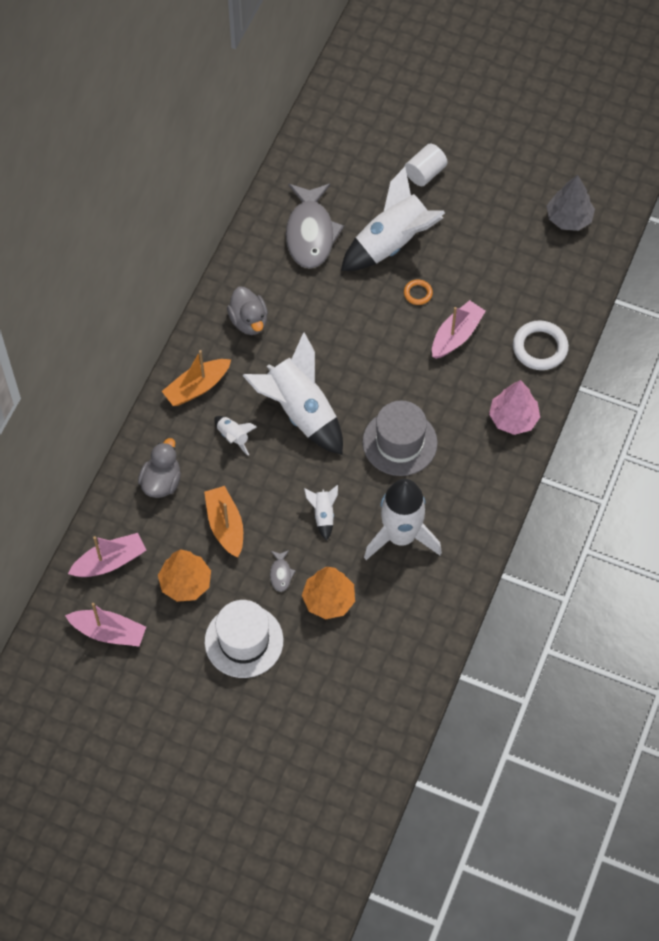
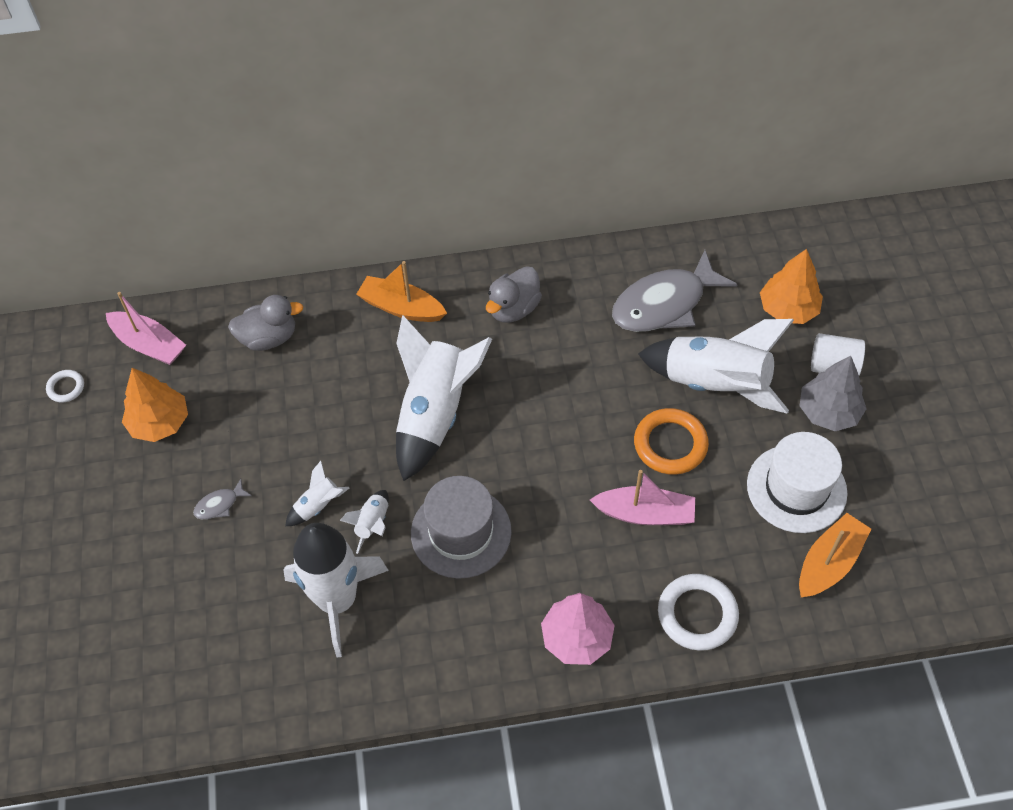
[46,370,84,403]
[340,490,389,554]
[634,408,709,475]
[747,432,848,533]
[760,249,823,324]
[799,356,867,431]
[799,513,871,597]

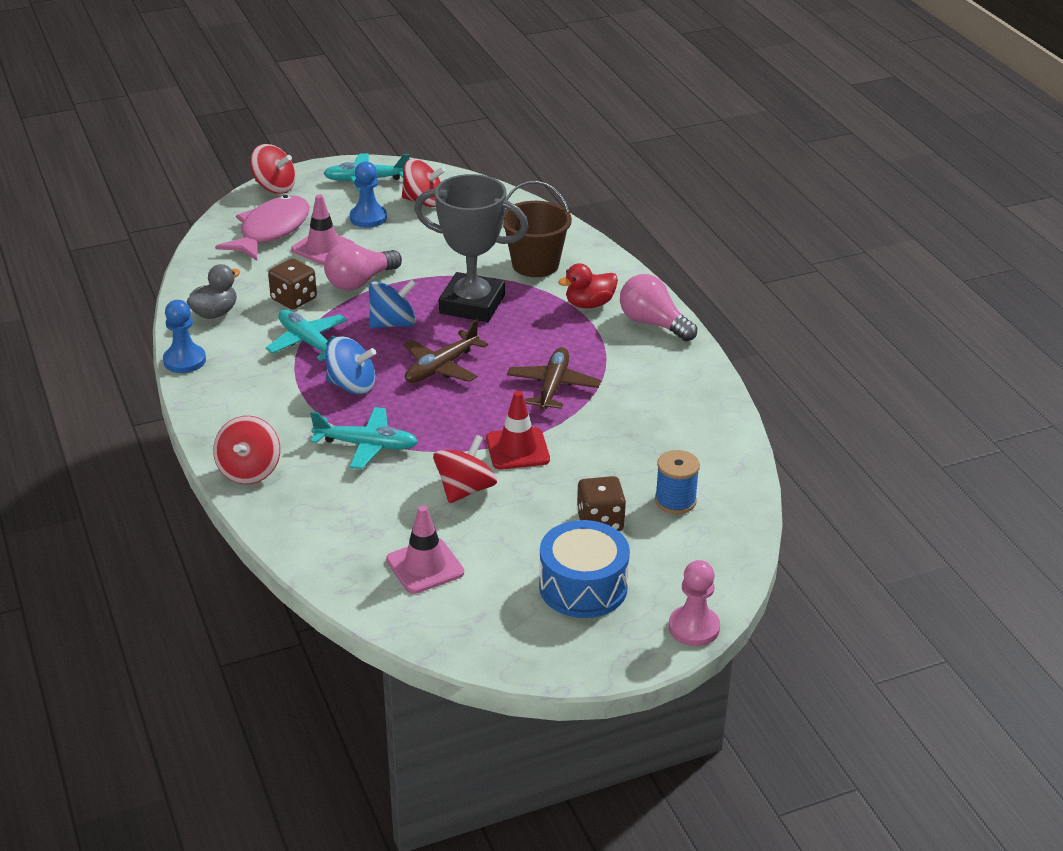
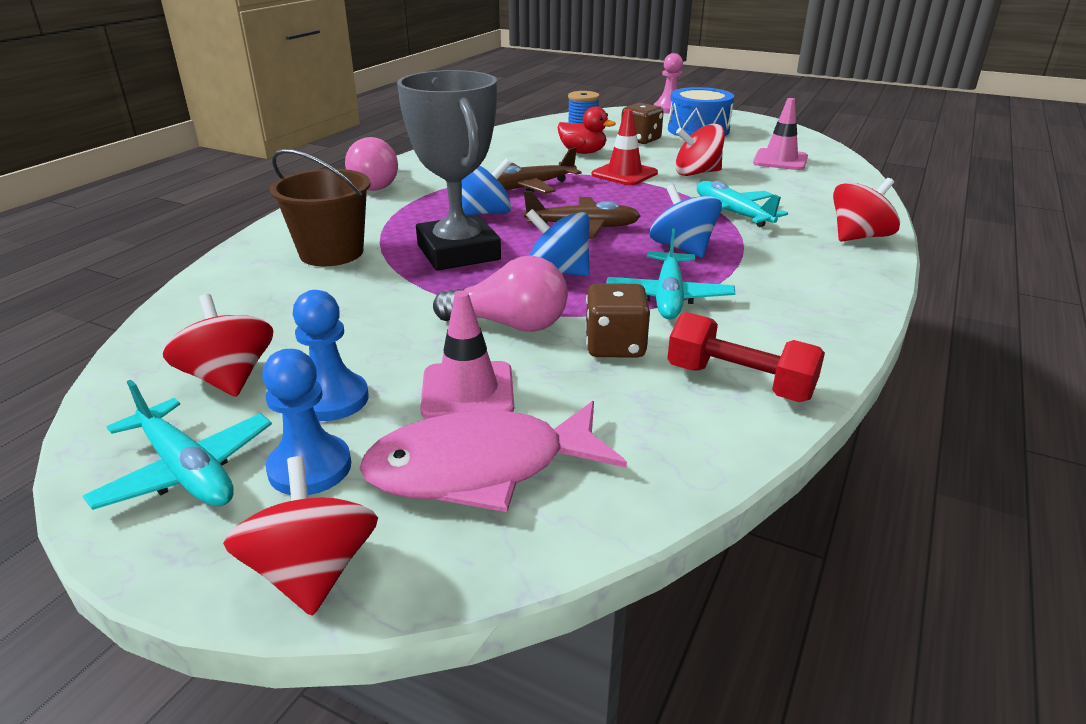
[262,349,351,495]
[462,159,511,216]
[557,106,616,154]
[667,312,825,402]

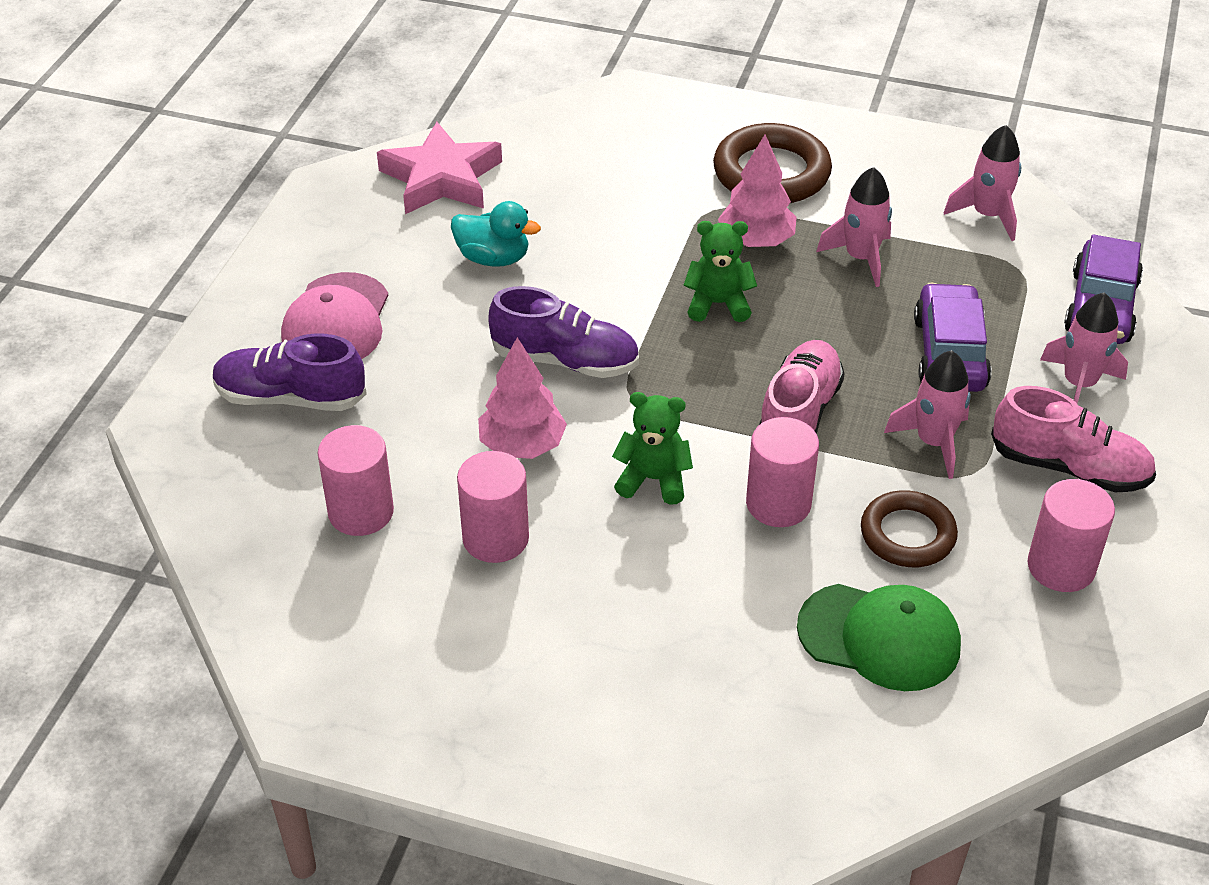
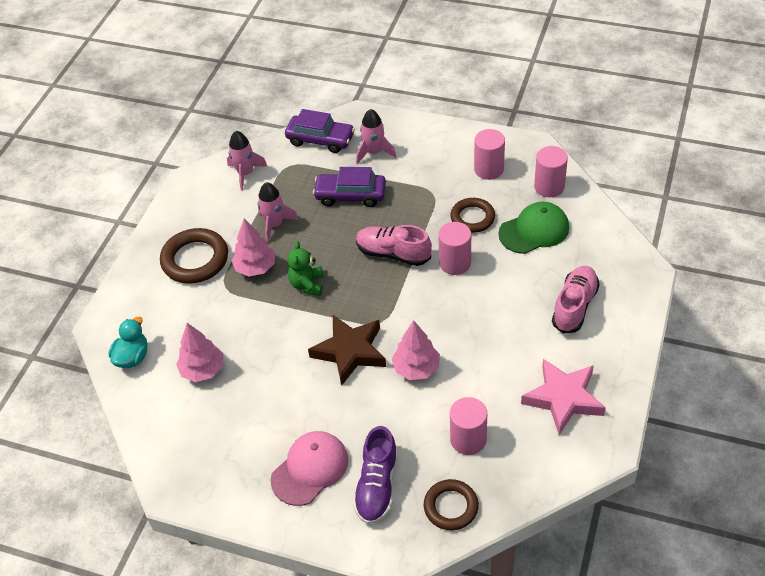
[109,317,148,368]
[176,323,223,382]
[270,431,348,506]
[308,315,386,385]
[424,479,479,530]
[498,202,569,254]
[521,359,606,435]
[534,146,568,197]
[552,266,600,334]
[612,392,693,505] (first image)
[884,350,971,479] (first image)

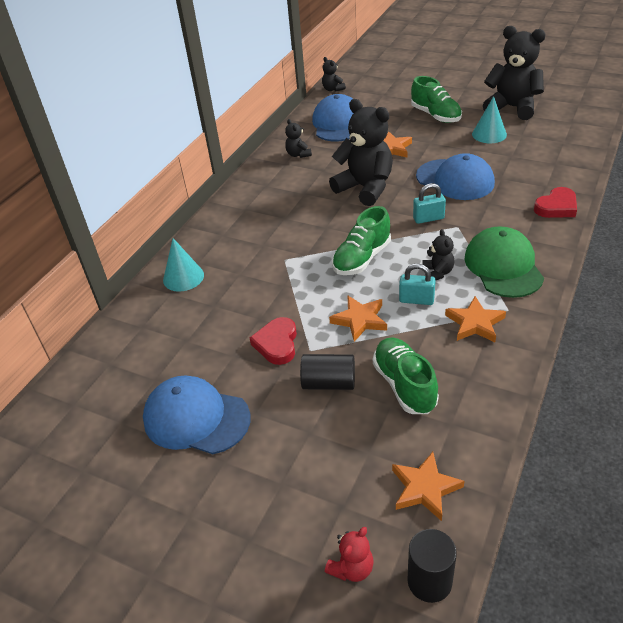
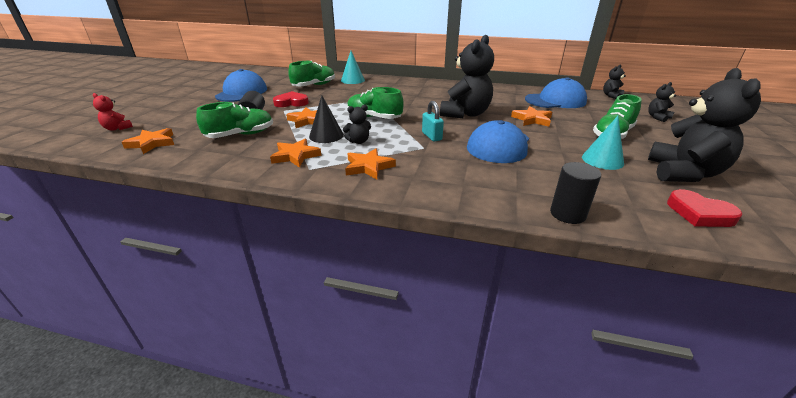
[288,61,335,86]
[309,95,344,143]
[345,148,396,180]
[550,162,601,224]
[648,82,676,122]
[667,189,742,227]

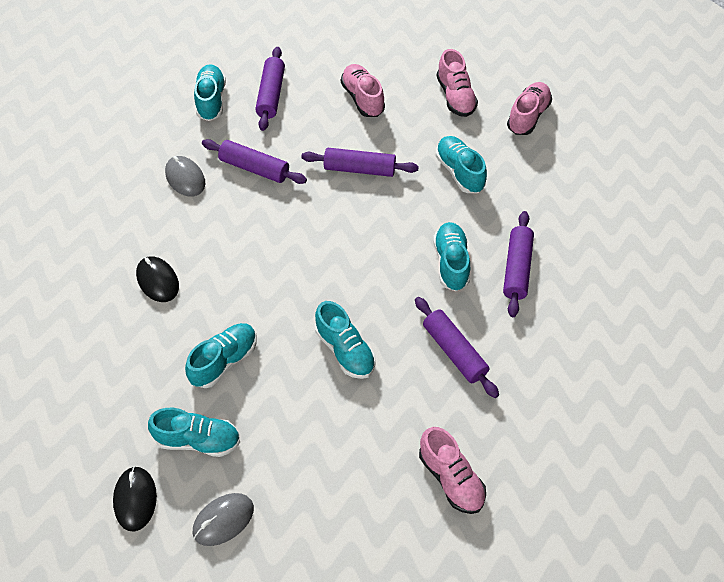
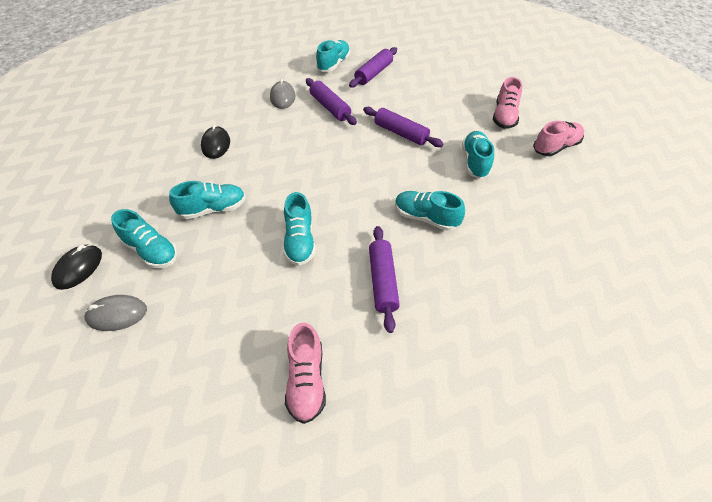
[395,191,465,231]
[341,64,385,117] (first image)
[503,211,534,317] (first image)

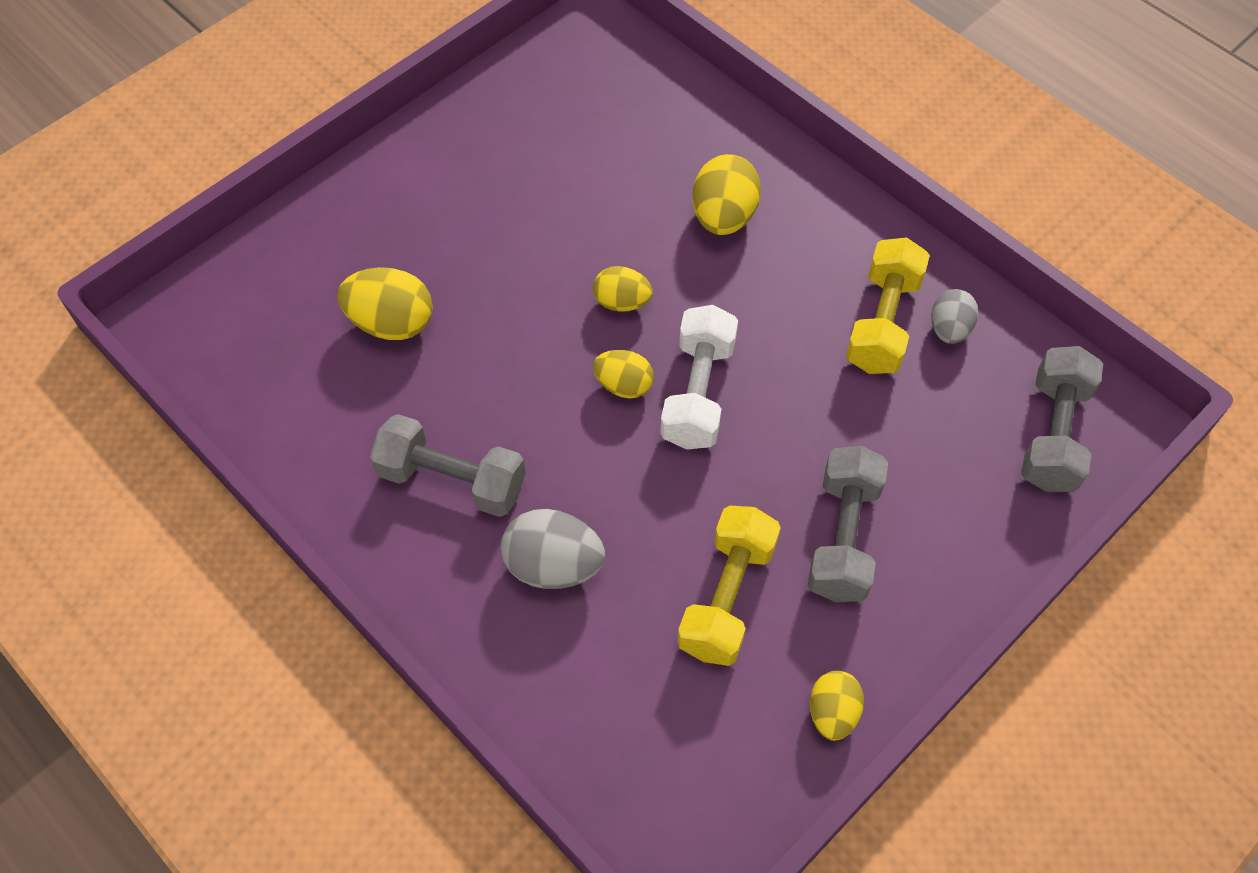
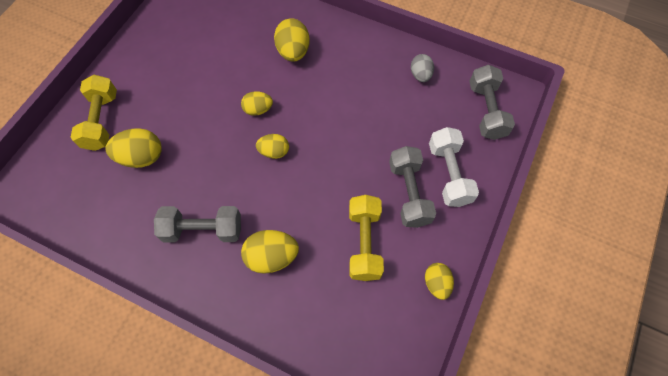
[71,75,117,151]
[241,230,299,274]
[429,127,479,207]

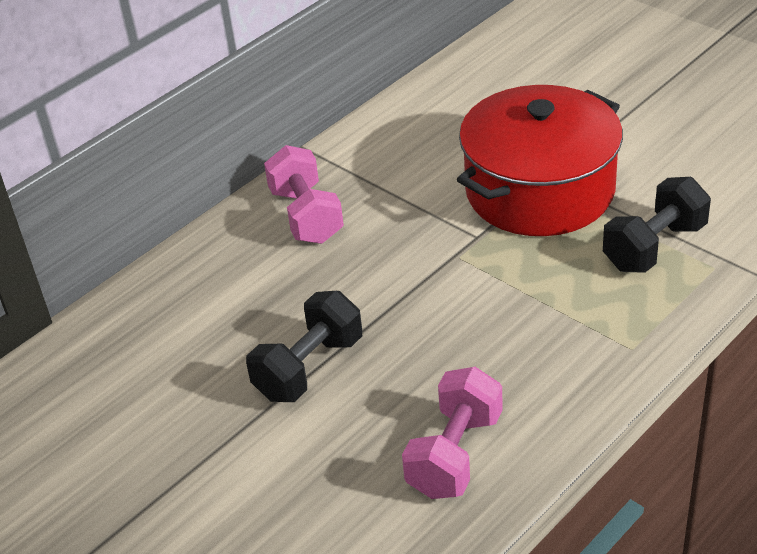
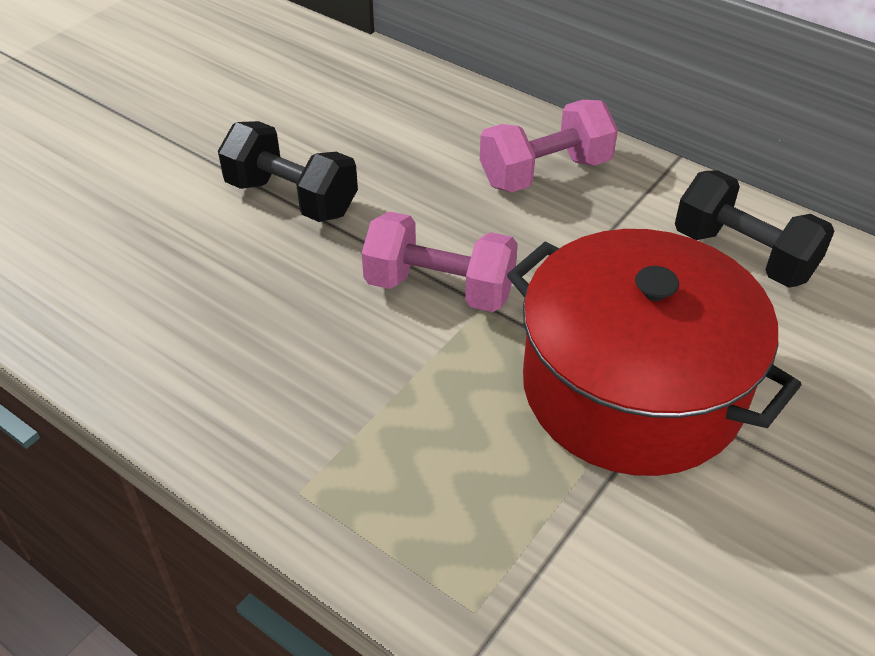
[362,211,518,312]
[675,170,834,288]

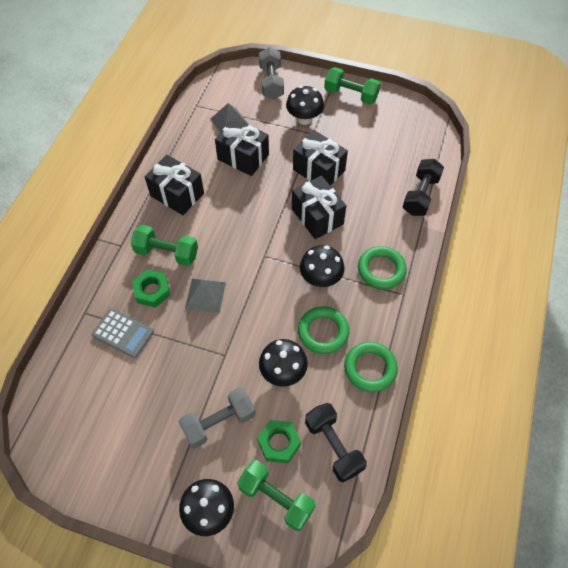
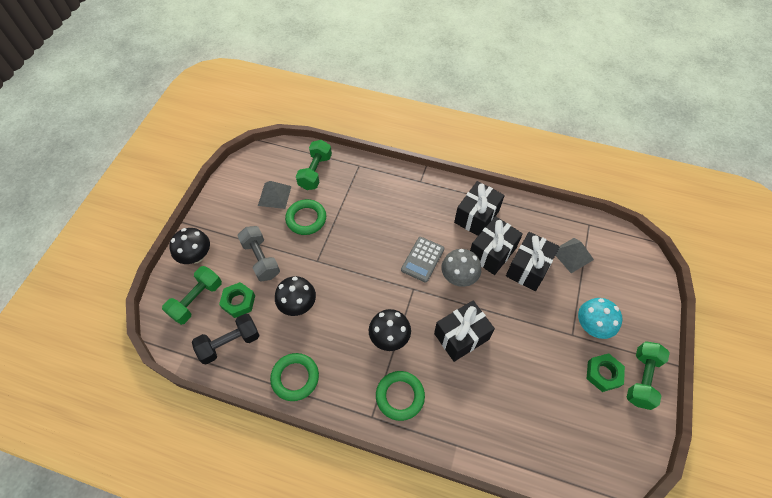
[258,181,292,209]
[285,199,326,235]
[296,140,332,190]
[401,237,444,283]
[441,249,481,287]
[470,216,523,275]
[578,298,622,339]
[586,353,625,392]
[259,47,284,99] (first image)
[403,159,444,216] (first image)

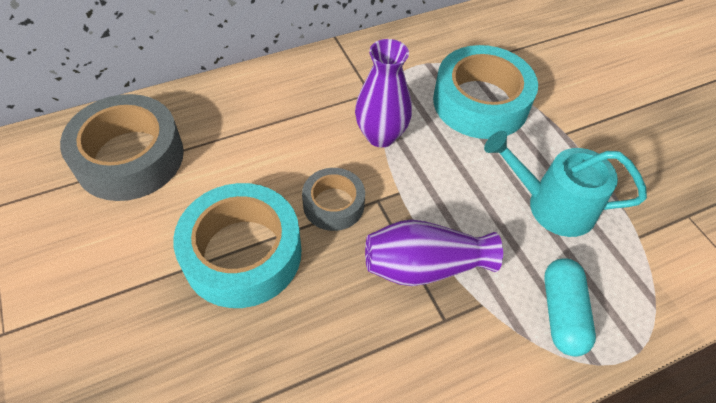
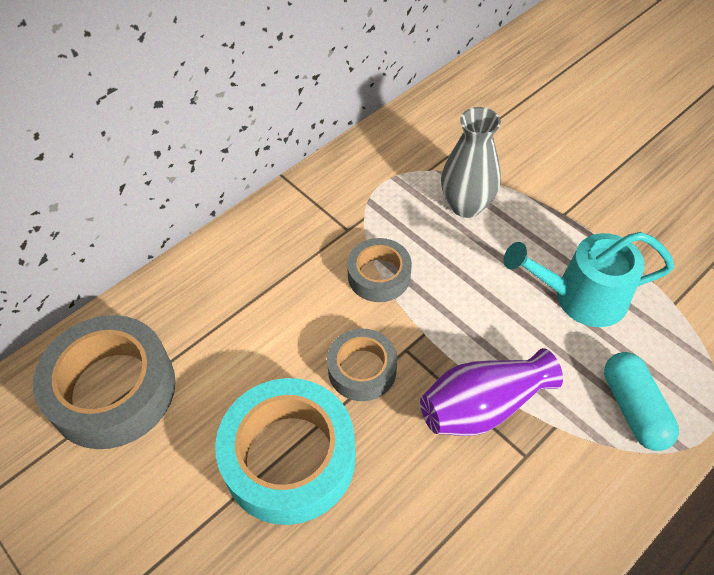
[347,238,412,302]
[441,107,501,218]

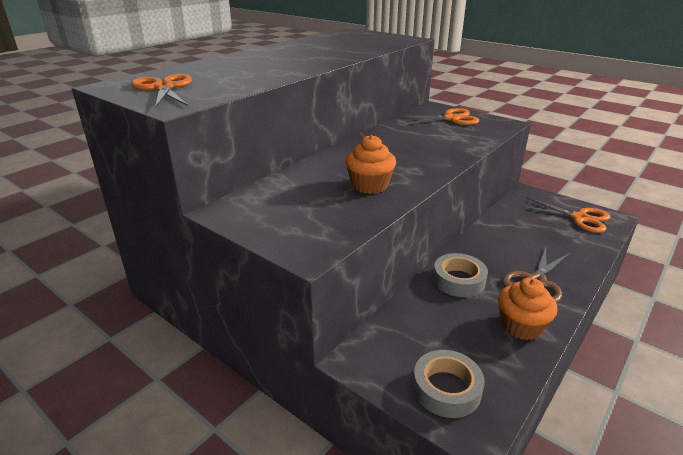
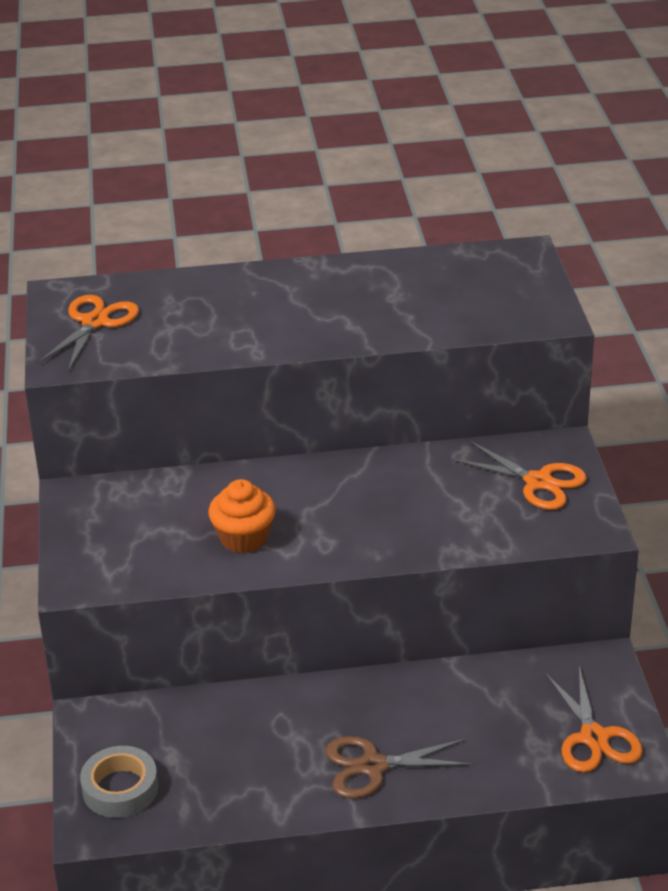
[433,253,488,297] (first image)
[498,277,557,340] (first image)

